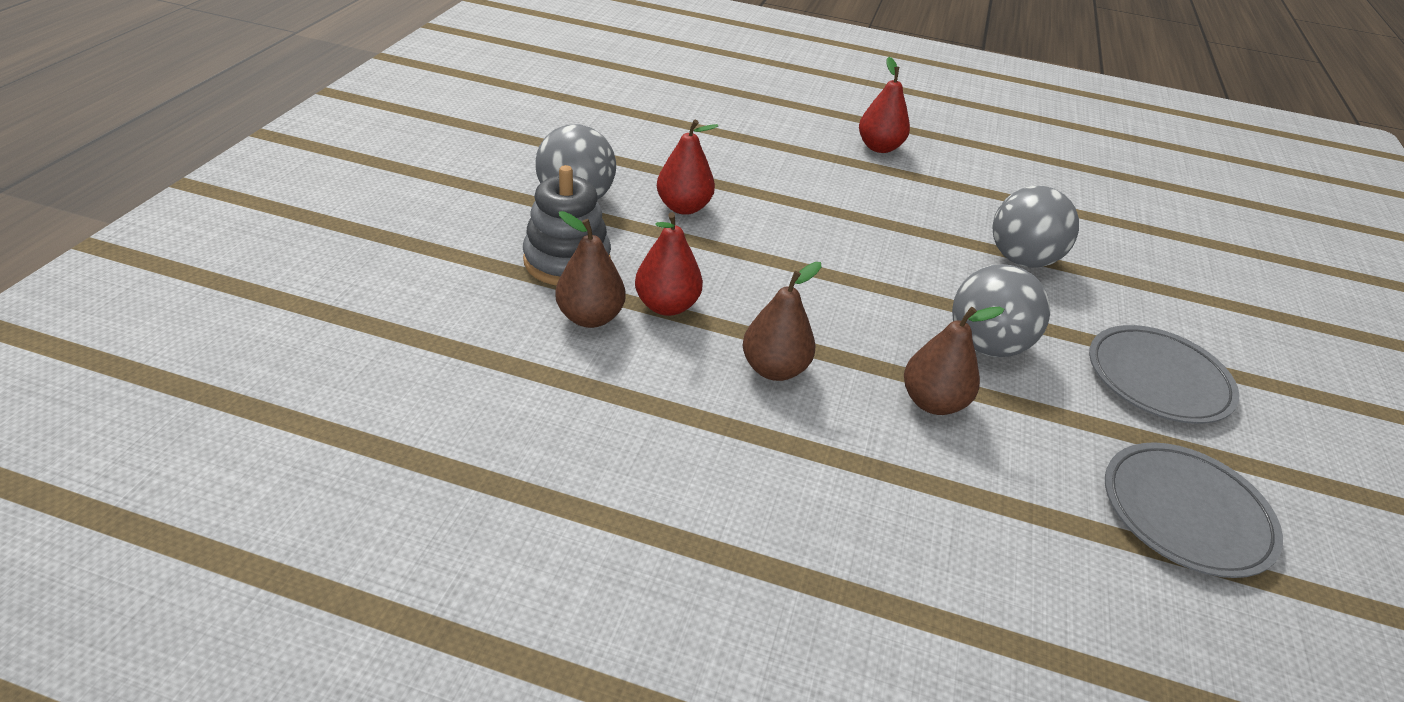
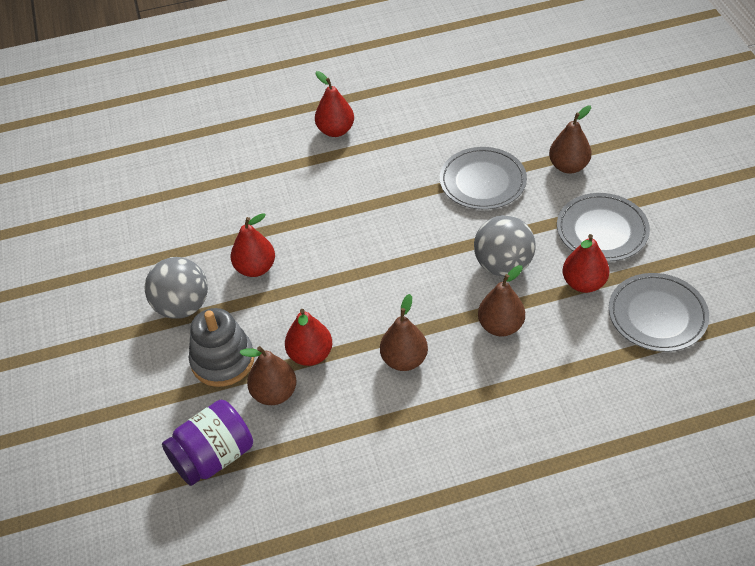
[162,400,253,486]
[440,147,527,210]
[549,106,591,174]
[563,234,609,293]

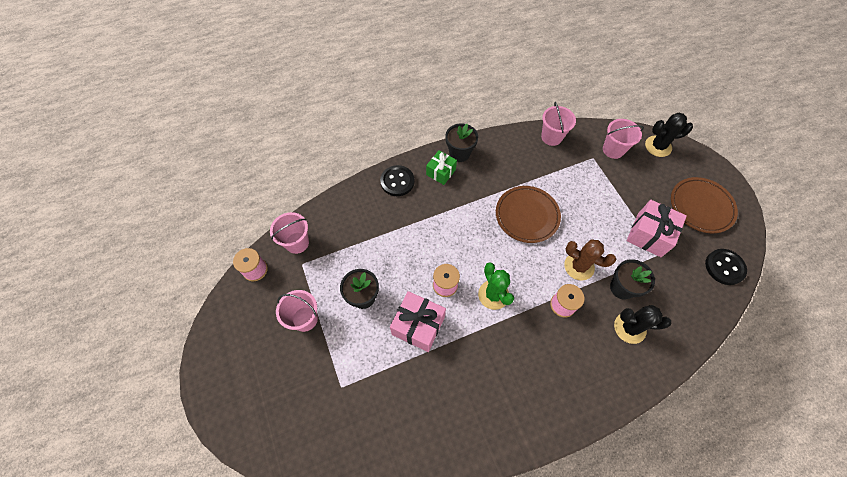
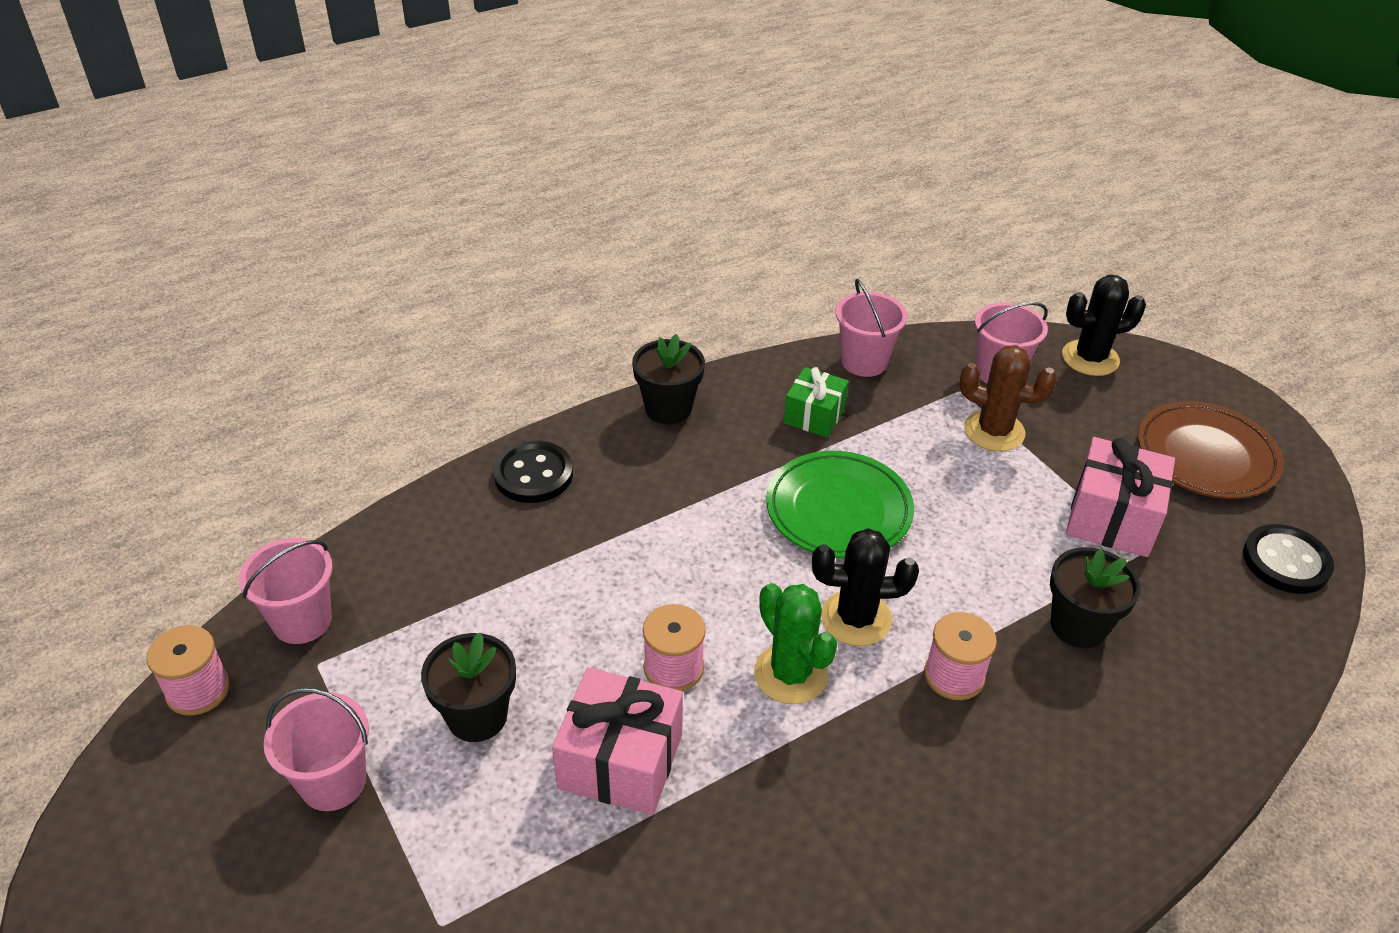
[766,451,914,558]
[784,367,849,437]
[812,528,919,646]
[959,345,1057,451]

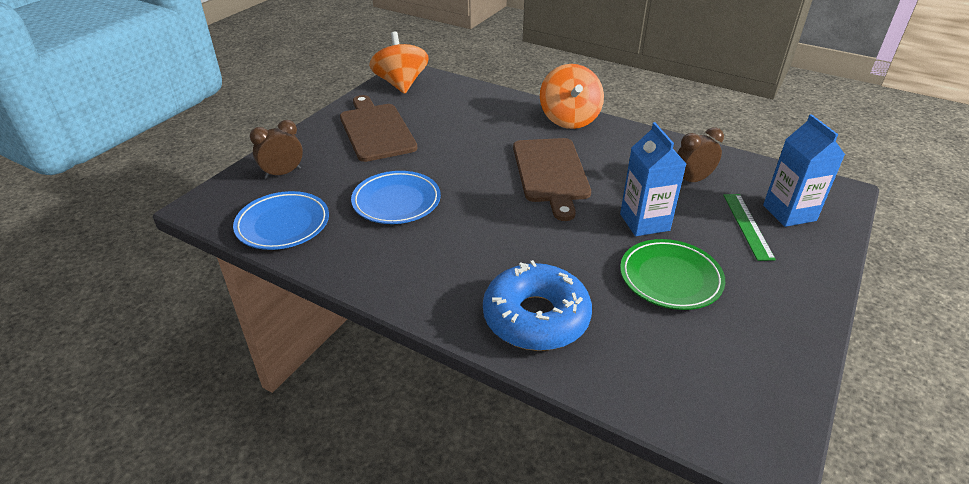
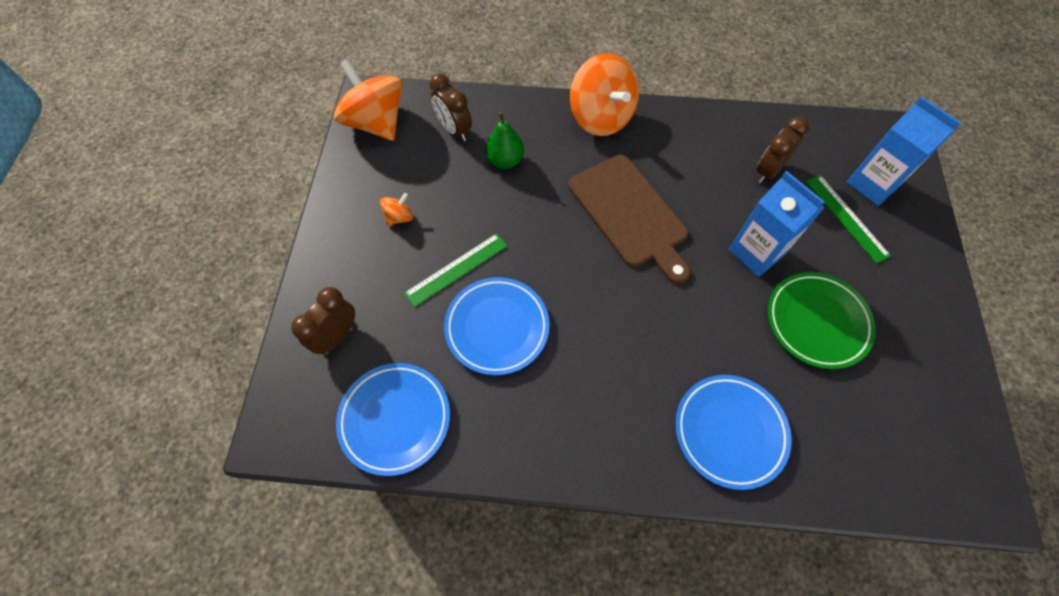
[380,193,413,226]
[404,233,508,307]
[429,74,472,141]
[485,112,524,169]
[675,375,792,490]

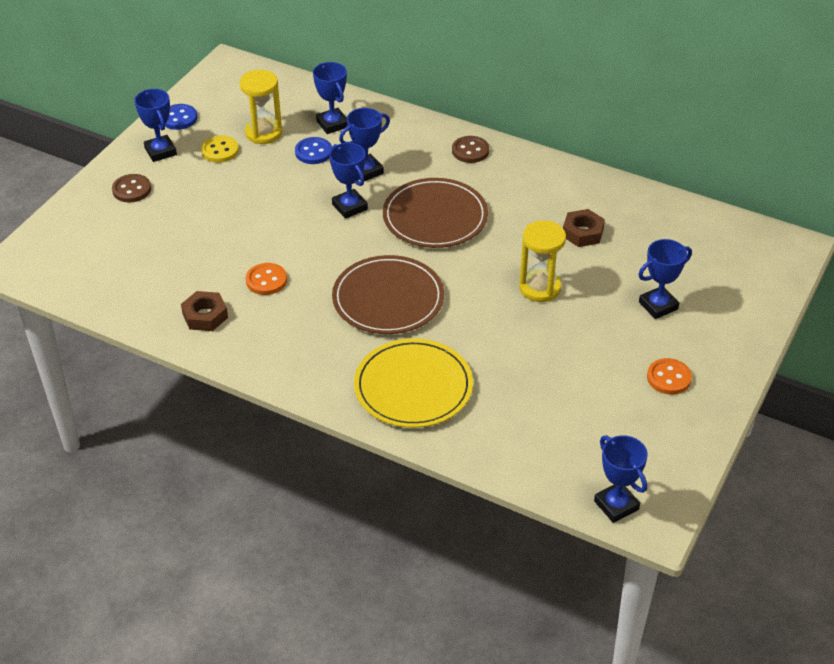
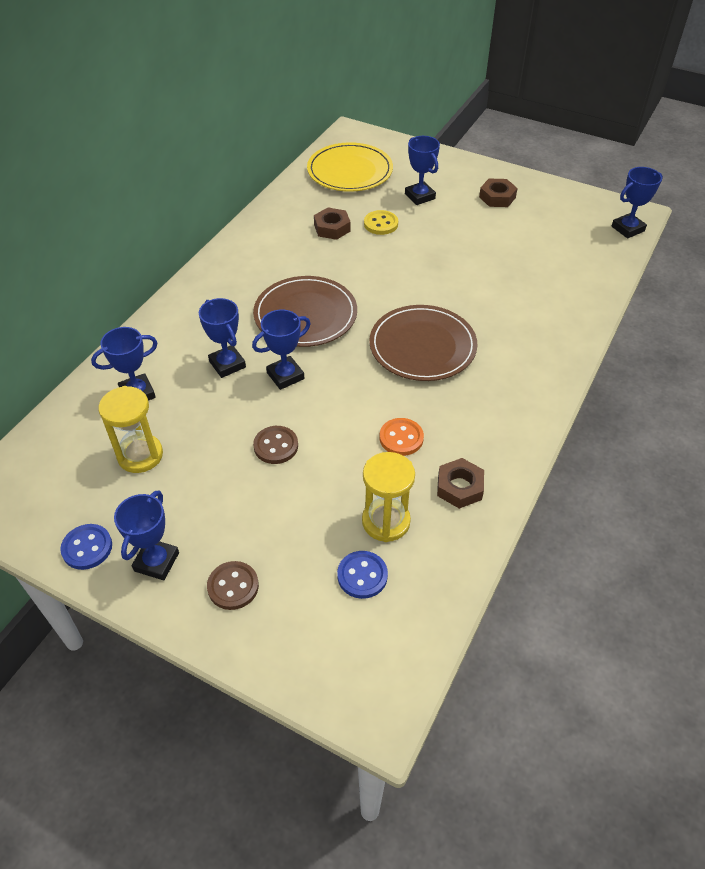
[114,490,179,580]
[253,426,298,464]
[307,142,393,192]
[337,551,388,599]
[362,452,415,542]
[364,210,398,235]
[479,179,518,207]

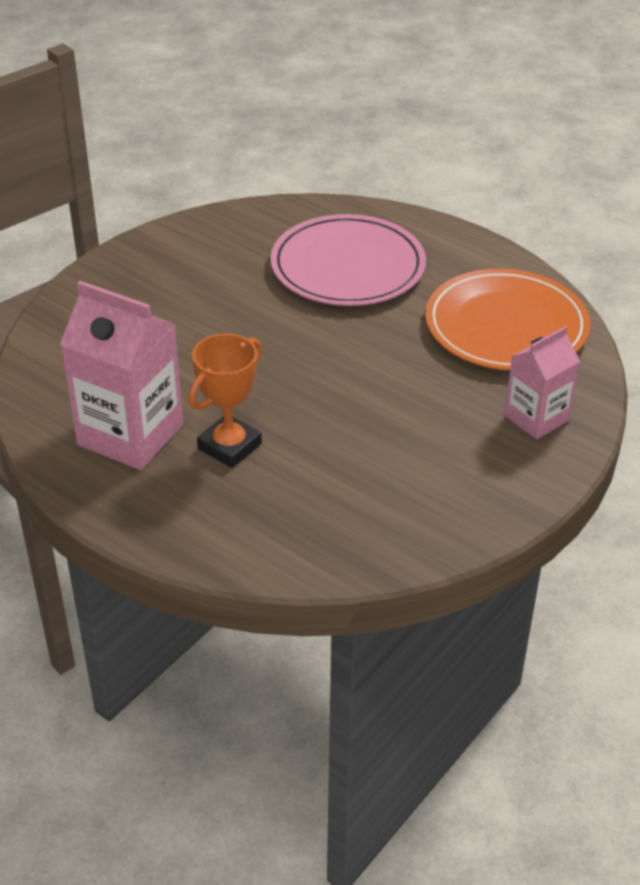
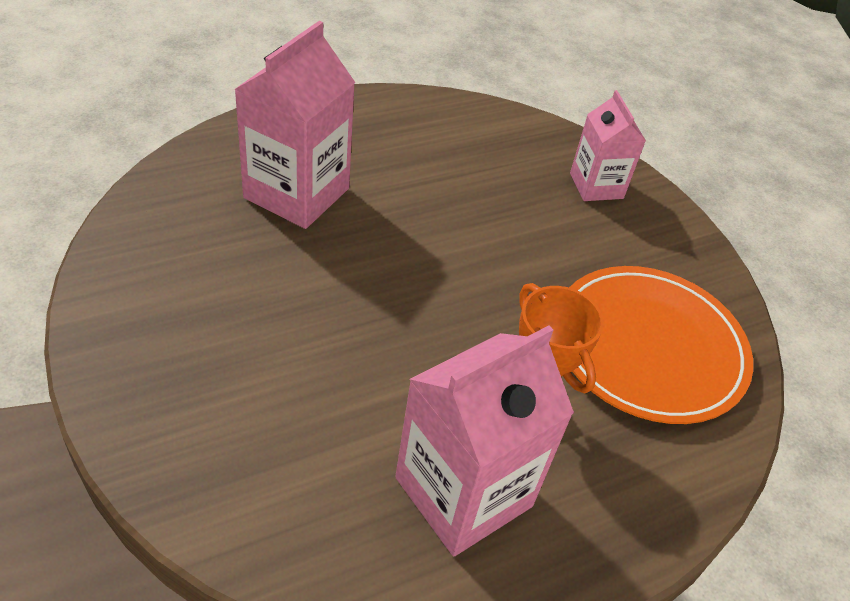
[234,21,355,229]
[569,266,753,424]

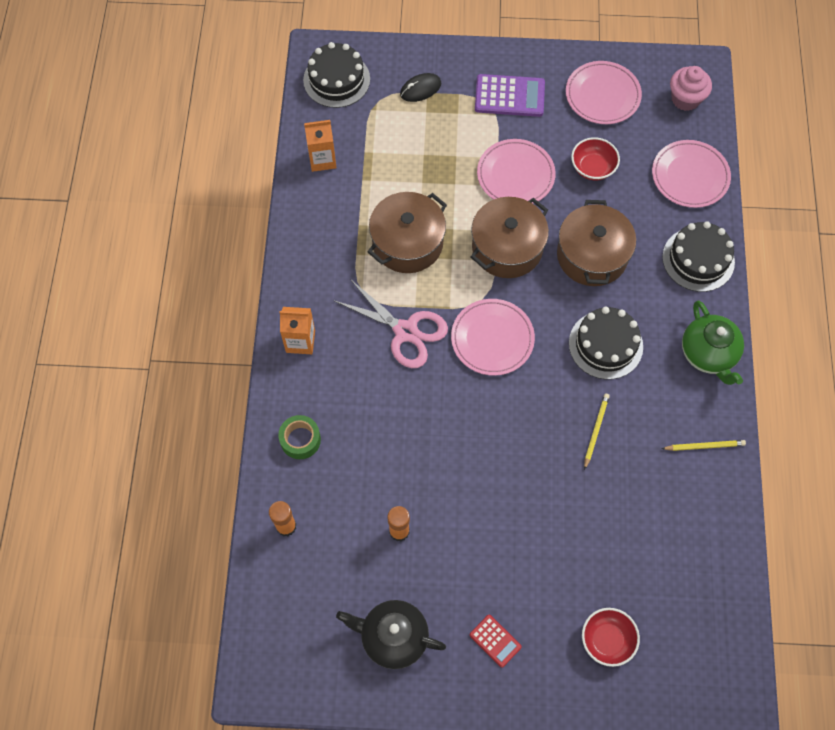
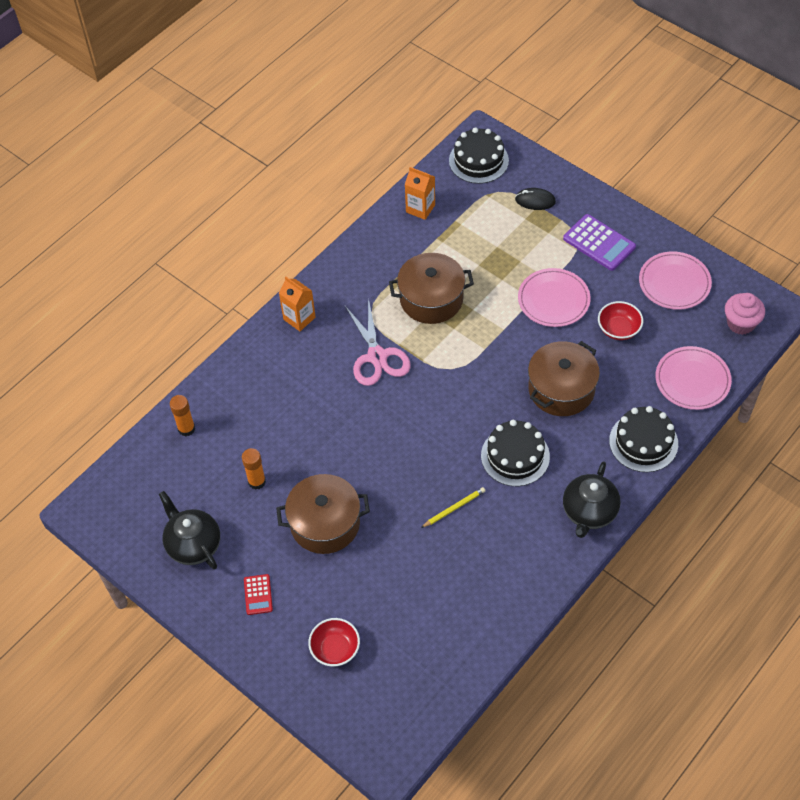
[276,474,370,554]
[563,461,620,538]
[278,415,321,459] (first image)
[451,299,535,376] (first image)
[661,440,746,451] (first image)

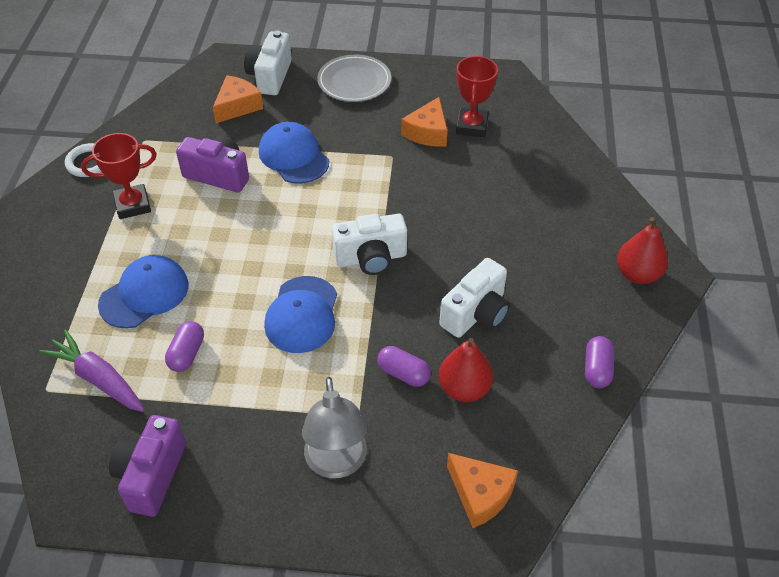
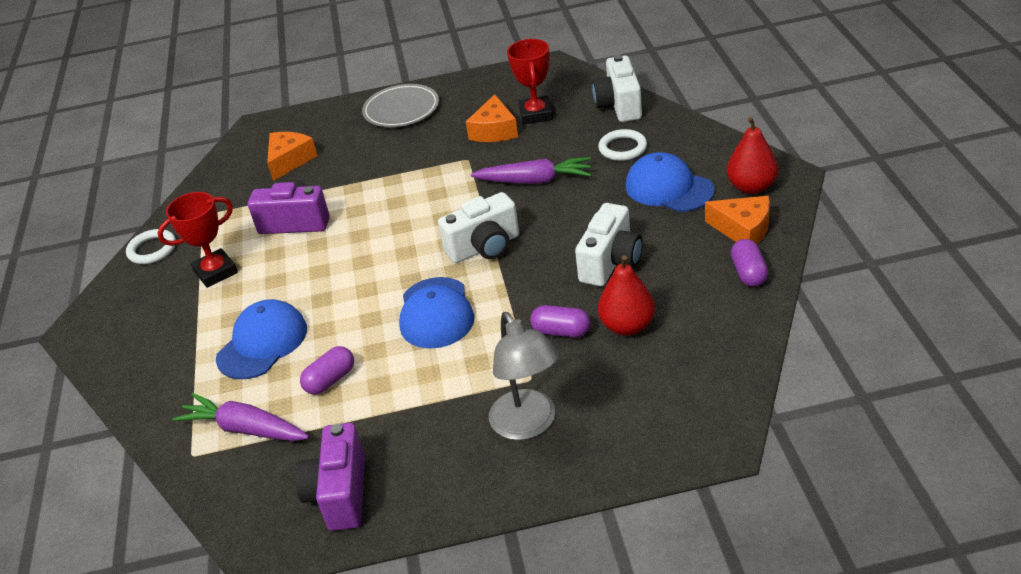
[300,346,354,395]
[471,157,591,184]
[592,55,642,122]
[598,129,647,161]
[625,152,715,212]
[705,196,770,245]

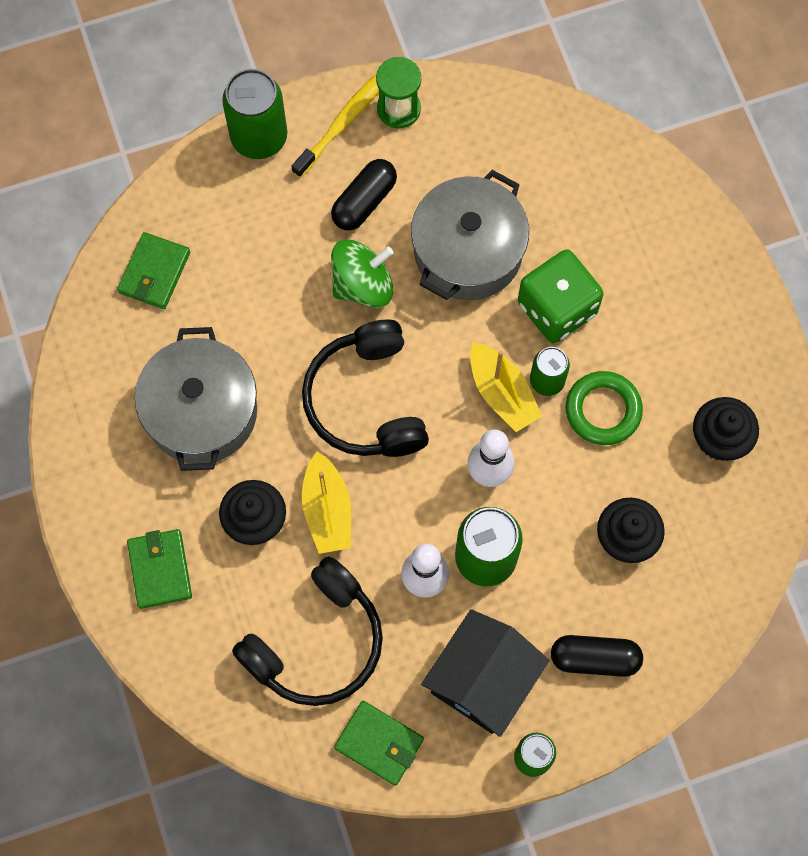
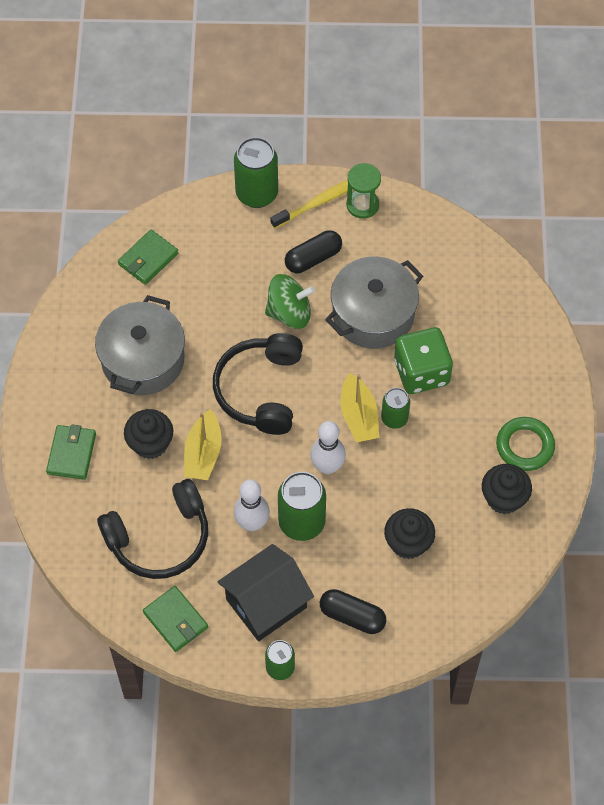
[496,417,555,471]

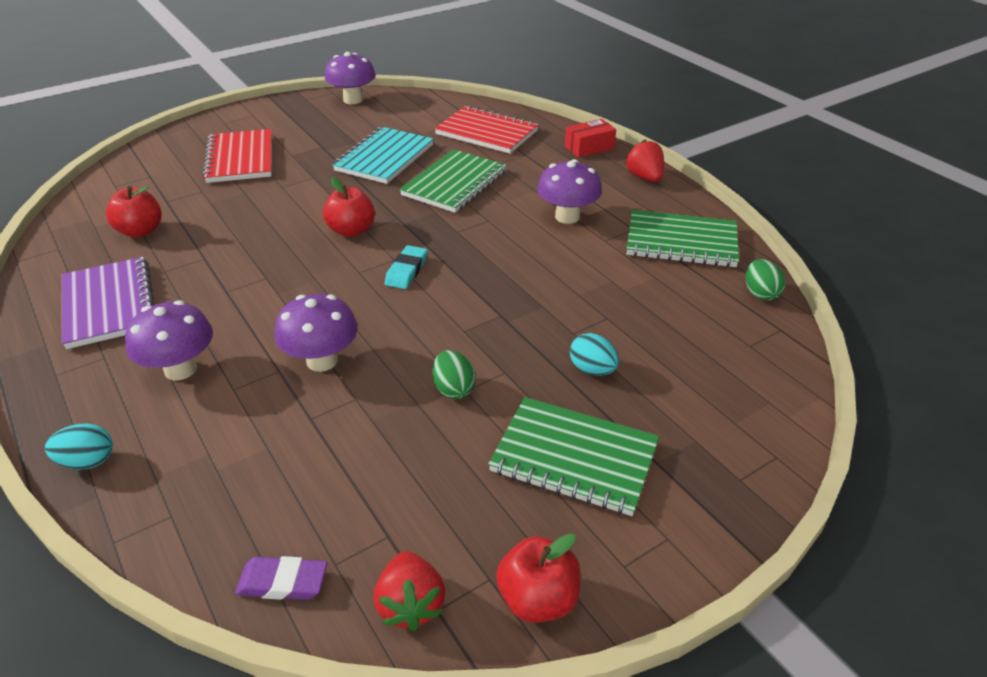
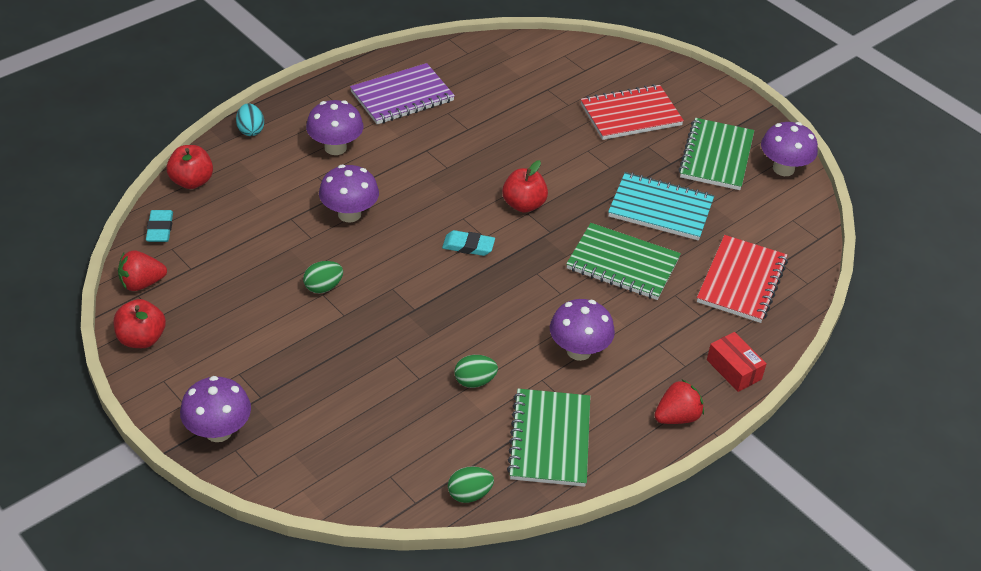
[146,210,173,242]
[166,145,213,189]
[180,376,251,442]
[454,355,498,388]
[679,118,754,190]
[570,333,619,376] (first image)

